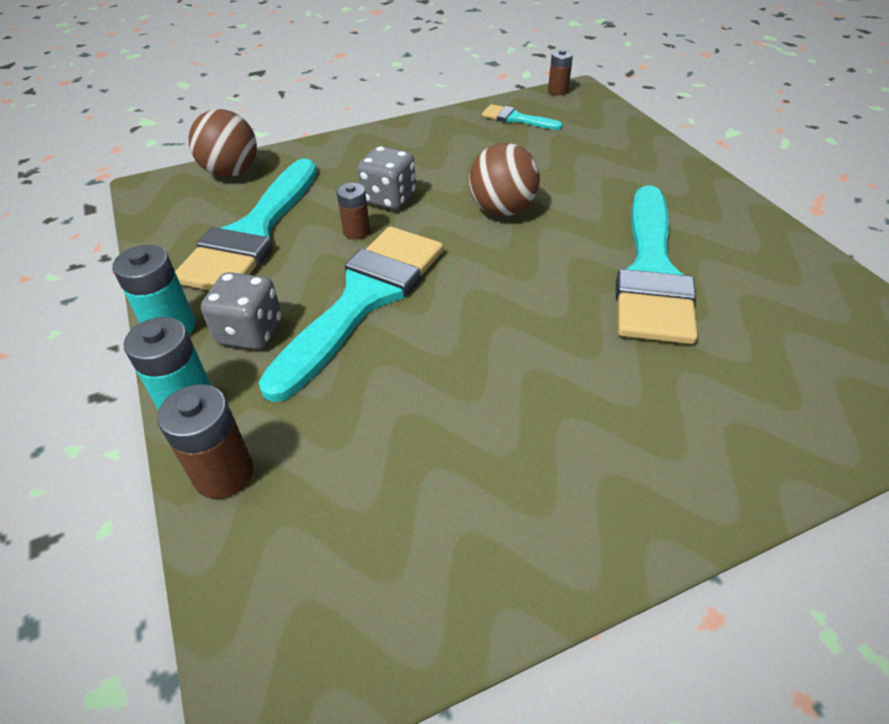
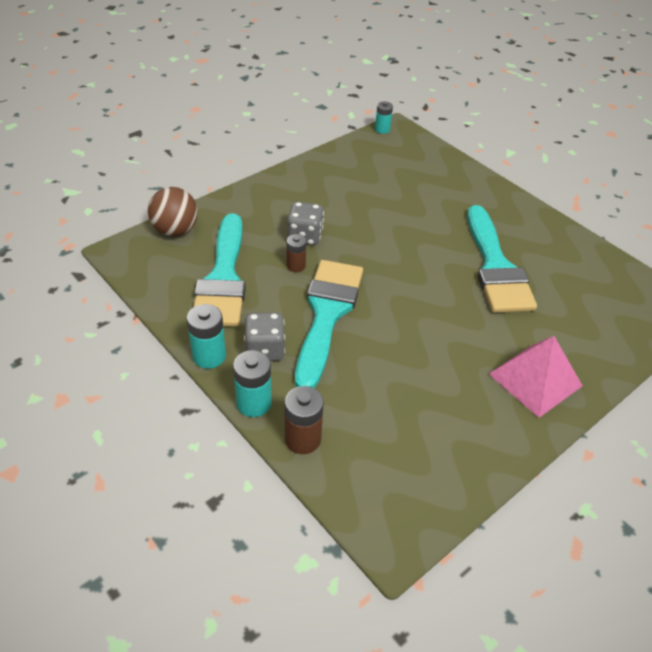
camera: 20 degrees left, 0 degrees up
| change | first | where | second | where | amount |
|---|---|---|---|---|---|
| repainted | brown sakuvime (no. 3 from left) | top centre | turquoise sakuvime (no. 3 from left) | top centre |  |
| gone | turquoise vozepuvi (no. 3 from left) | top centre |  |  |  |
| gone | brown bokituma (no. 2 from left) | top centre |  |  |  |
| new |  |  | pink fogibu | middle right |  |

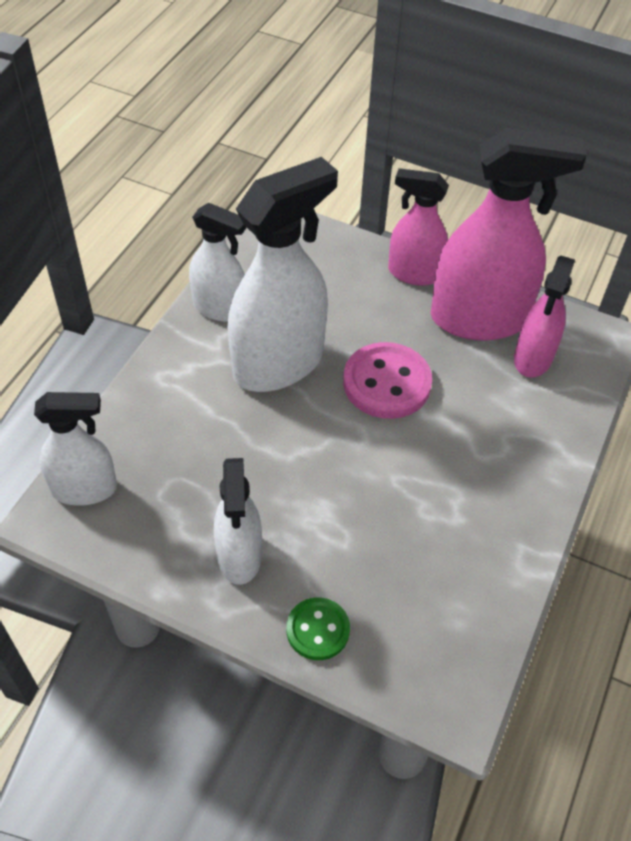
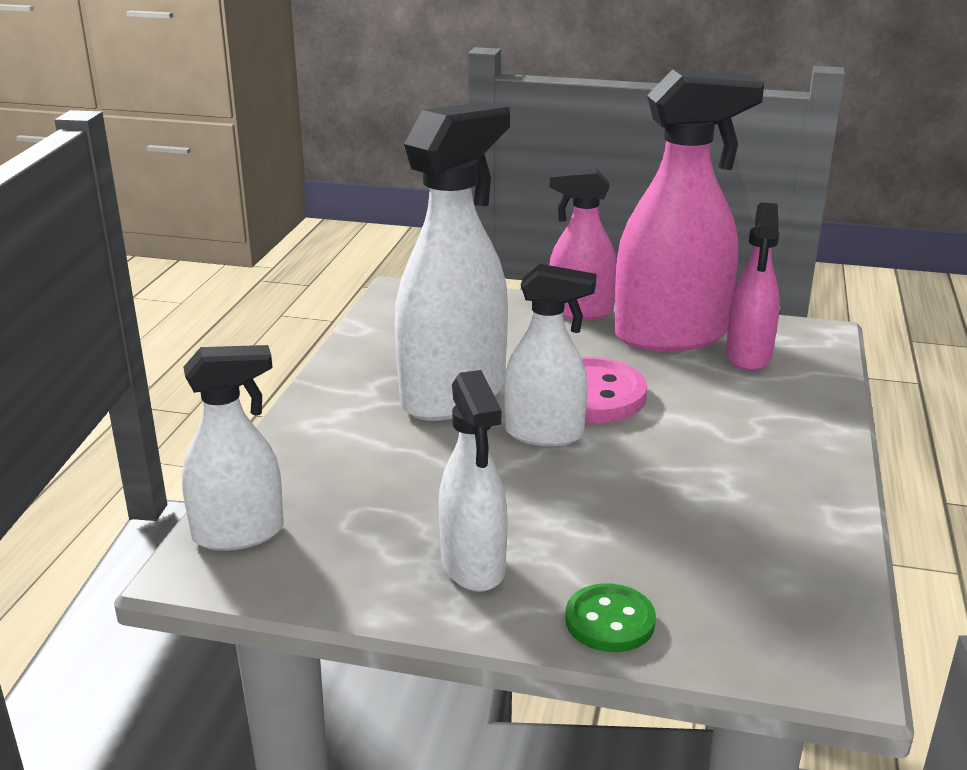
camera: 10 degrees left, 25 degrees down
| change | first | where | second | where | amount |
|---|---|---|---|---|---|
| shifted | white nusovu (no. 2 from left in the first image) | top centre | white nusovu (no. 4 from left) | centre |  |

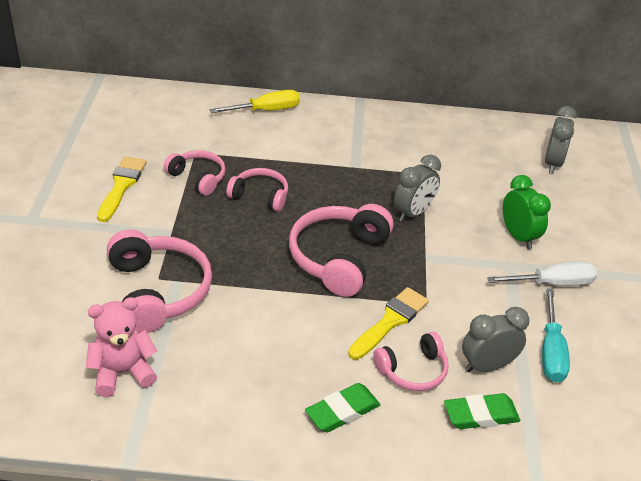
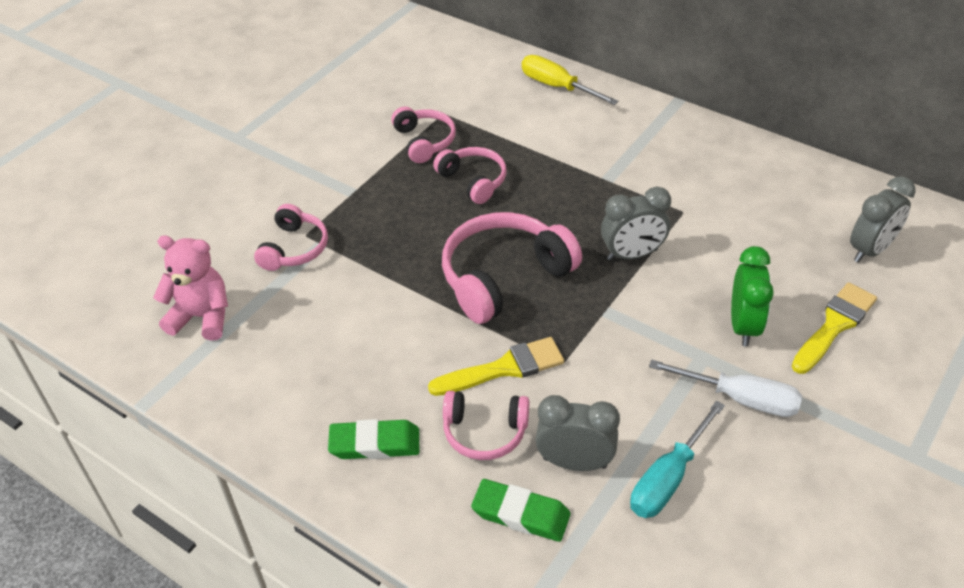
camera: 35 degrees right, 5 degrees up
| change | first | where | second | where | amount |
|---|---|---|---|---|---|
| rotated | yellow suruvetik | top centre |  | top centre | 150 degrees counterclockwise |
| shifted | yellow vozepuvi (no. 1 from left in the first image) | middle left | yellow vozepuvi (no. 2 from left) | middle right |  |
| scaled | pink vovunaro (no. 1 from left) | middle left |  | middle left | x0.59 |

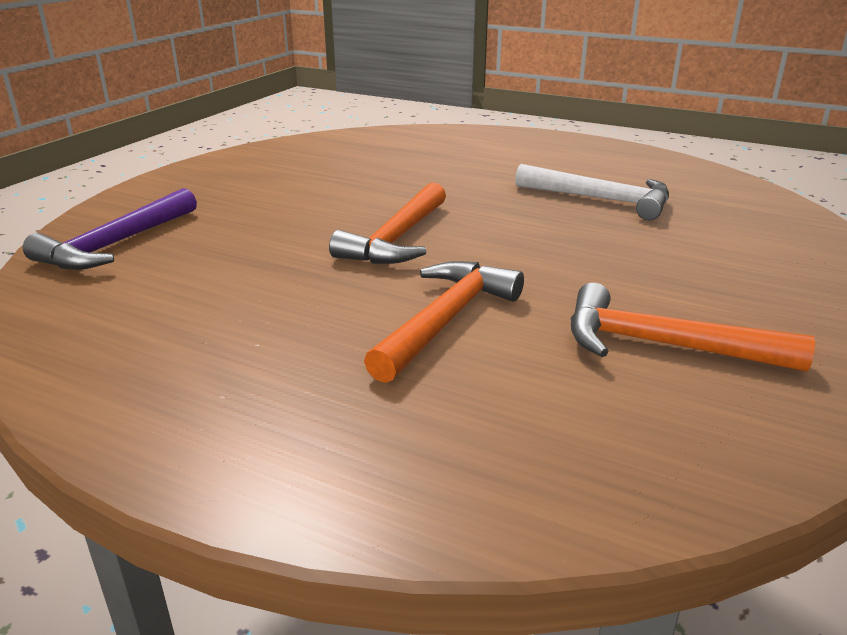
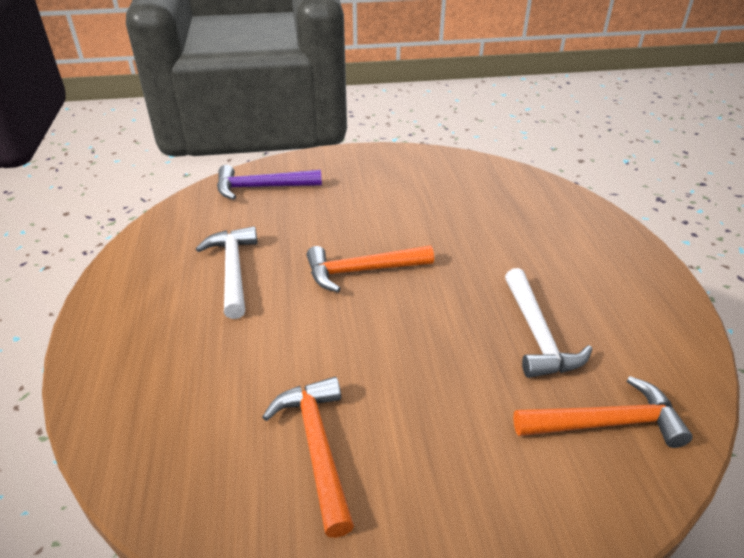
camera: 55 degrees right, 10 degrees up
| change | first | where | second | where | amount |
|---|---|---|---|---|---|
| shifted | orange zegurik (no. 2 from left in the first image) | centre | orange zegurik (no. 3 from left) | bottom right |  |
| new |  |  | white zegurik (no. 1 from left) | middle left |  |

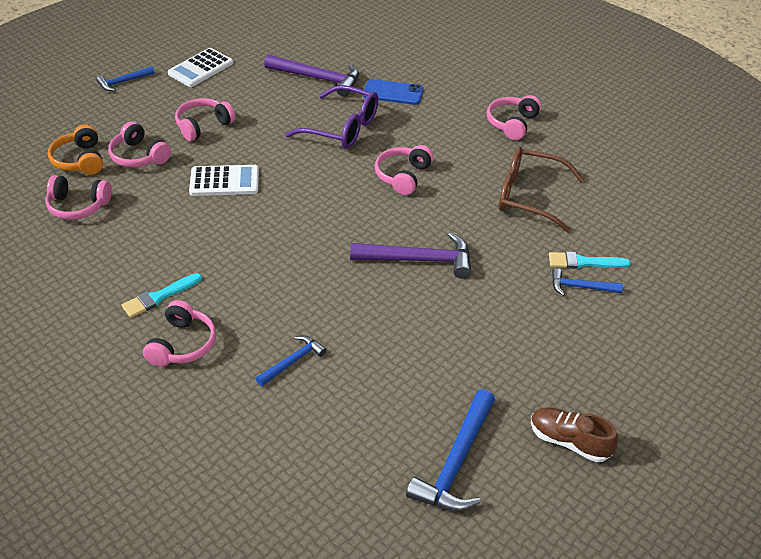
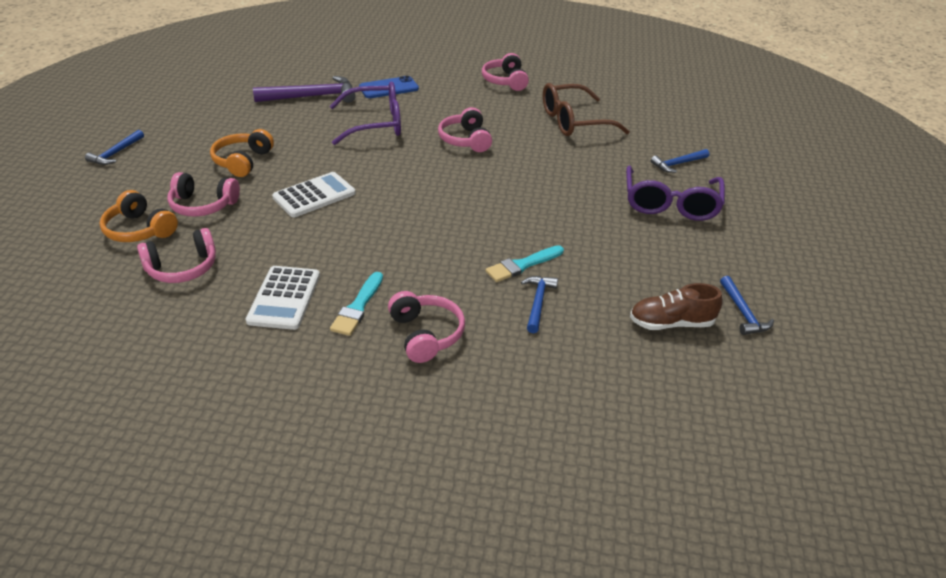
camera: 35 degrees left, 5 degrees down
| change | first | where | second | where | amount |
|---|---|---|---|---|---|
| shifted | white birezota (no. 1 from left) | top left |  | middle left |  |
| repainted | pink vovunaro (no. 4 from left) | top left | orange vovunaro (no. 2 from left) | top left |  |
| gone | purple zegurik (no. 2 from left) | centre |  |  |  |
| shifted | turquoise vozepuvi (no. 2 from left) | middle right |  | centre |  |
| scaled | blue zegurik (no. 3 from left in the first image) | bottom centre | blue zegurik (no. 4 from left) | middle right | x0.56 |
| shifted | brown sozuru | bottom right |  | middle right |  |
| new |  |  | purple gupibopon (no. 2 from left) | middle right |  |

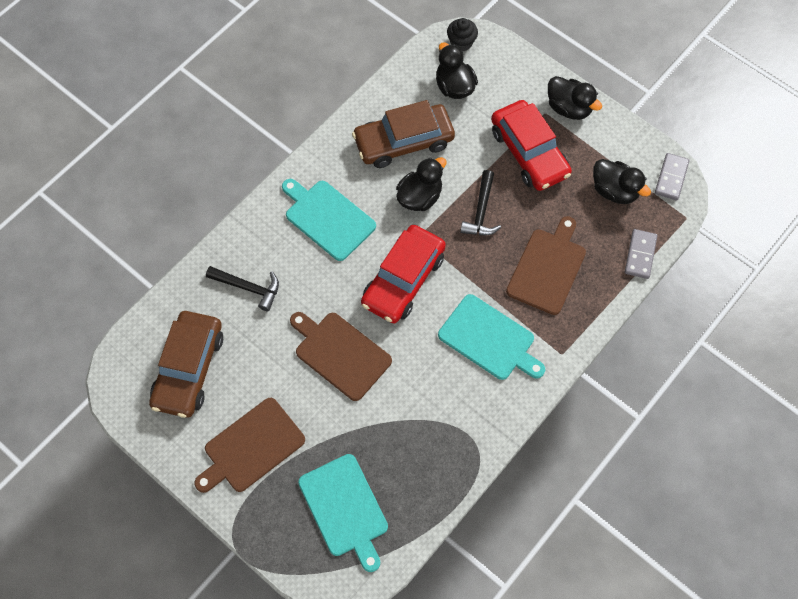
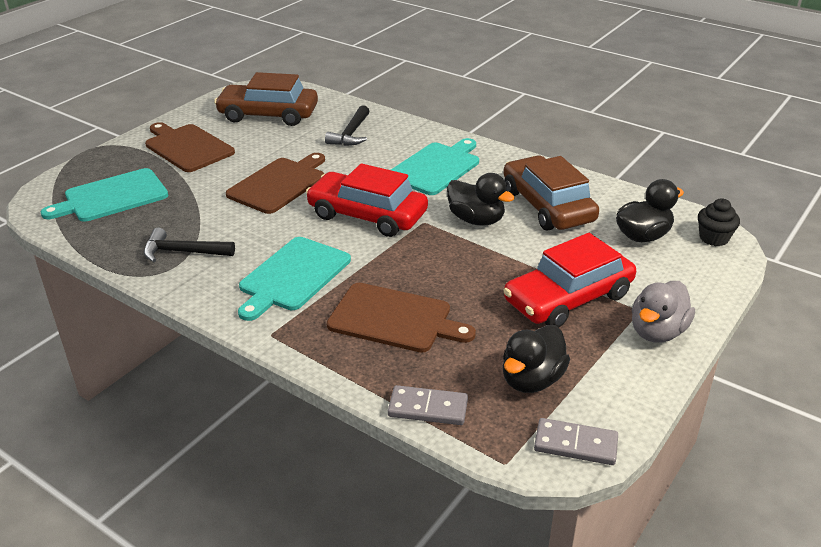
camera: 85 degrees right, 30 degrees down
| change | first | where | second | where | amount |
|---|---|---|---|---|---|
| repainted | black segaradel (no. 3 from left) | top right | grey segaradel | middle right |  |
| shifted | black zegurik (no. 2 from left in the first image) | centre | black zegurik (no. 1 from left) | middle left |  |

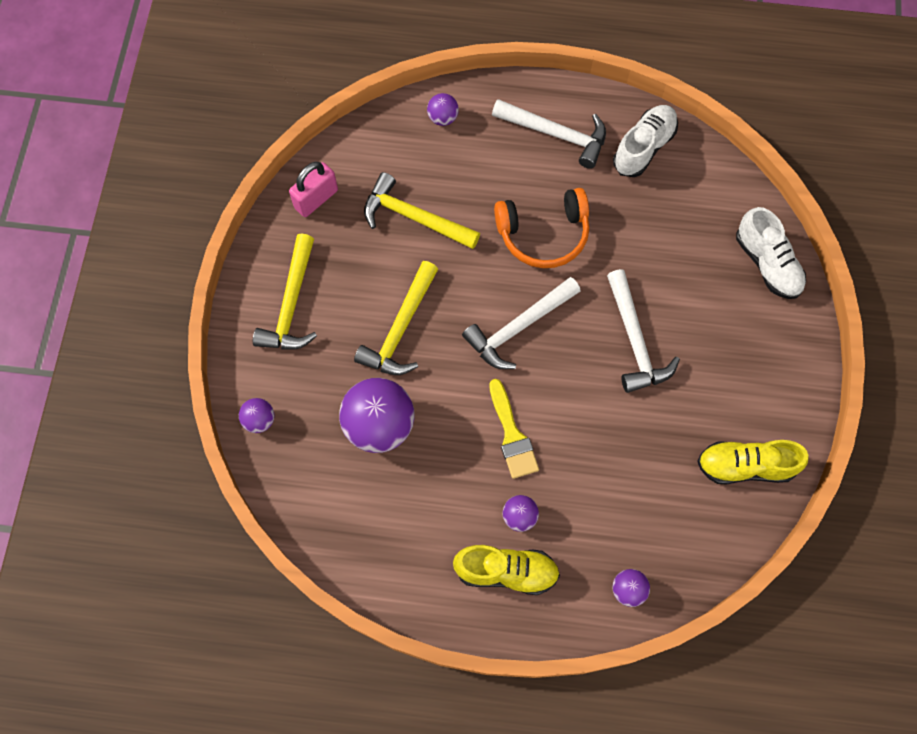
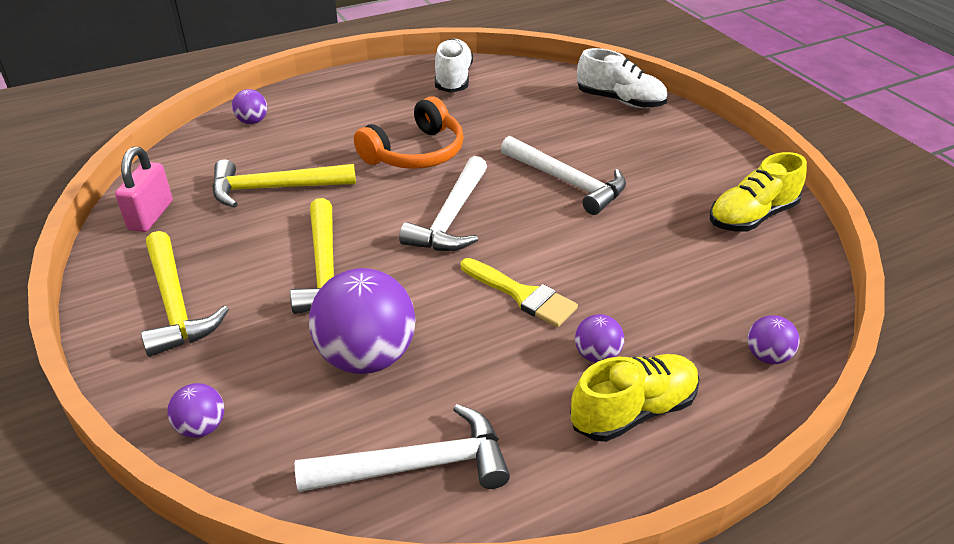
camera: 35 degrees left, 30 degrees down
| change | first | where | second | where | amount |
|---|---|---|---|---|---|
| shifted | white zegurik (no. 2 from left in the first image) | top centre | white zegurik (no. 1 from left) | bottom centre |  |

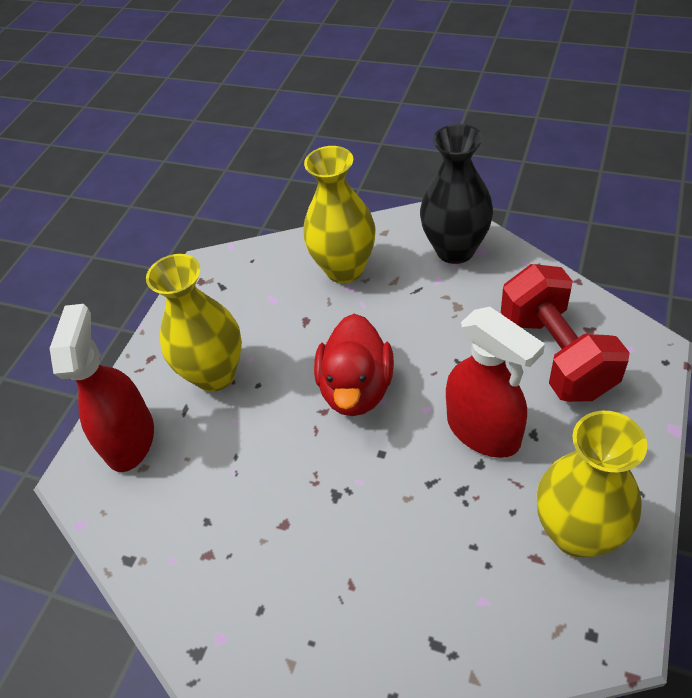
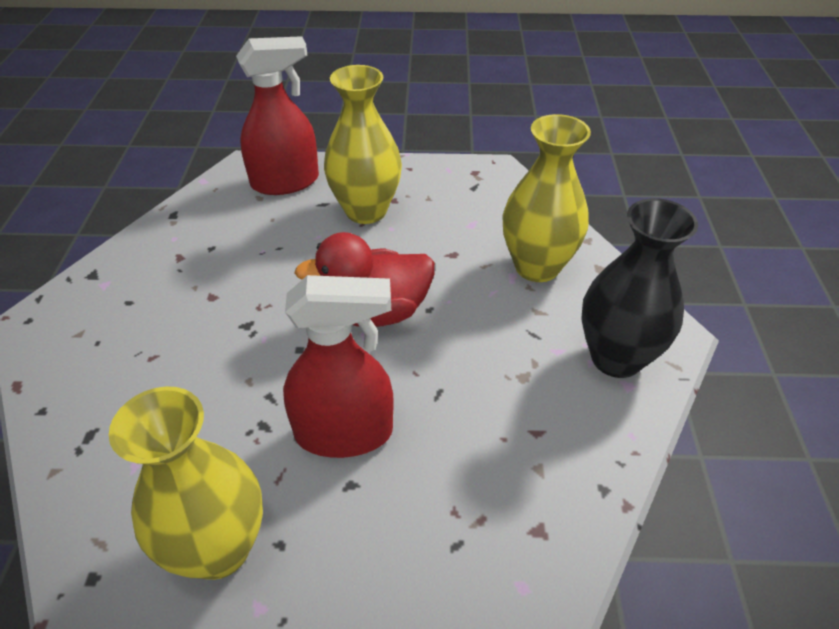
camera: 65 degrees right, 5 degrees down
| change | first | where | second | where | amount |
|---|---|---|---|---|---|
| gone | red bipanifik | middle right |  |  |  |
| rotated | red nusovu (no. 2 from left) | middle right |  | centre | 120 degrees counterclockwise |

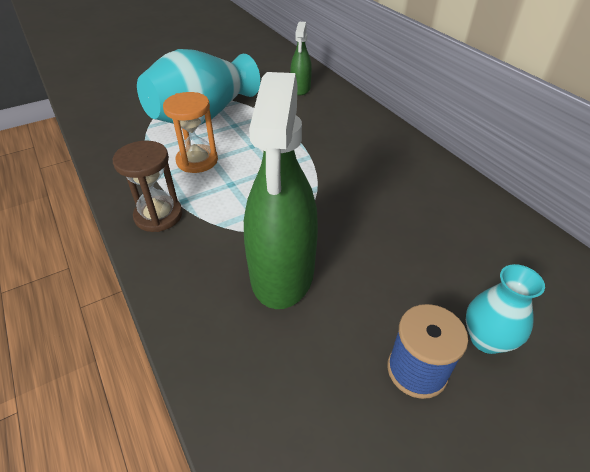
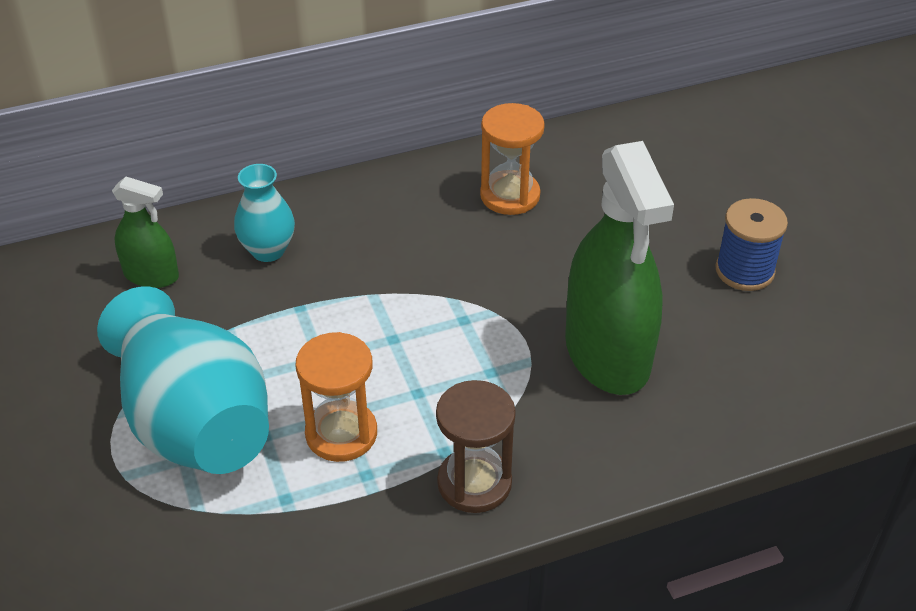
camera: 80 degrees left, 0 degrees up
| change | first | where | second | where | amount |
|---|---|---|---|---|---|
| rotated | green nusovu (no. 1 from left in the first image) | centre | green nusovu (no. 2 from left) | middle right | 60 degrees clockwise |
| shifted | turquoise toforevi (no. 2 from left) | middle right |  | middle left |  |
| new |  |  | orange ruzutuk (no. 2 from left) | top centre |  |

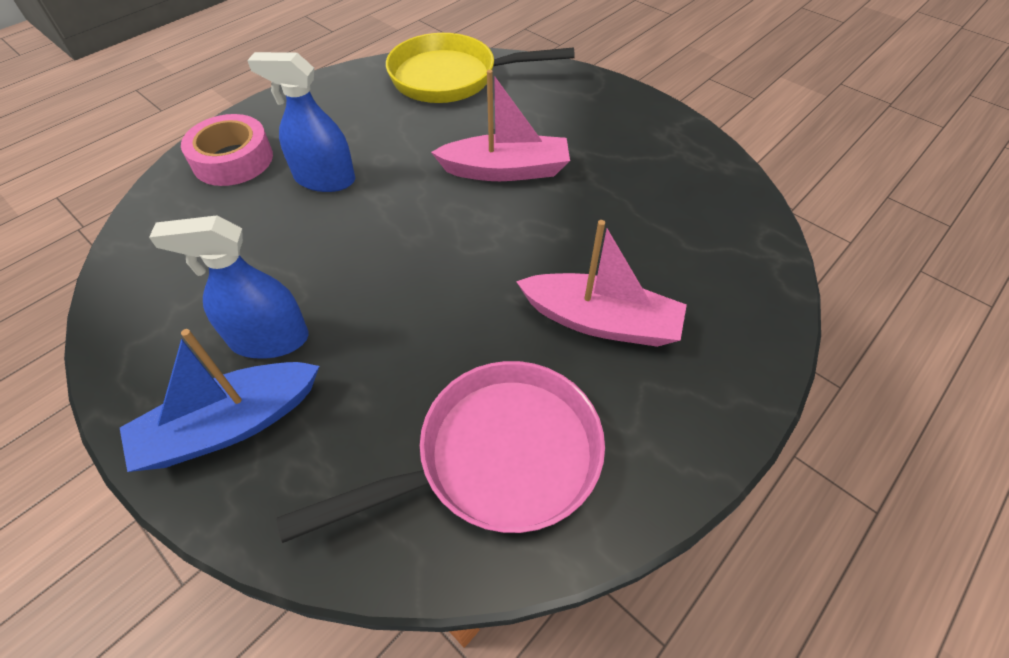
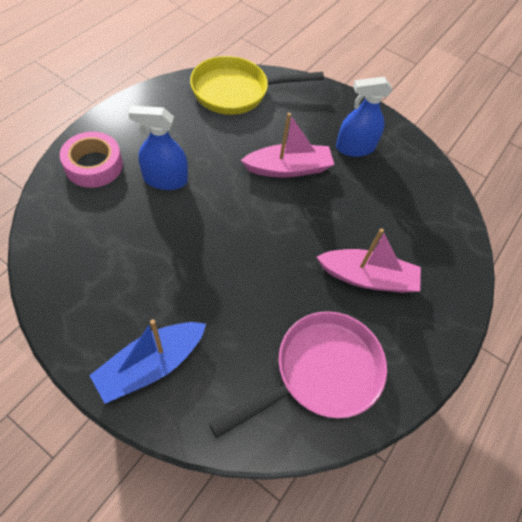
camera: 15 degrees left, 5 degrees up
| change | first | where | second | where | amount |
|---|---|---|---|---|---|
| shifted | blue nusovu (no. 1 from left in the first image) | middle left | blue nusovu (no. 2 from left) | top right |  |

